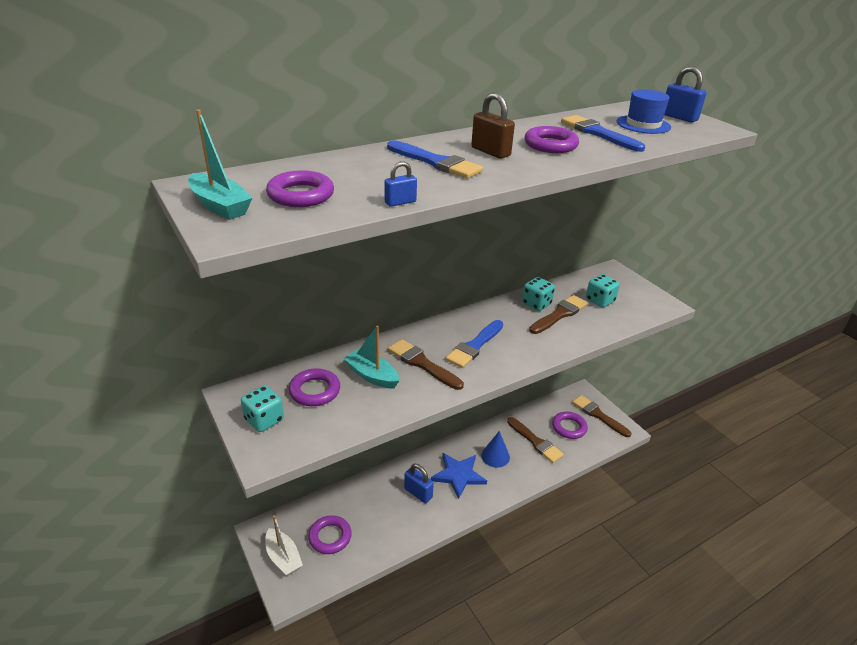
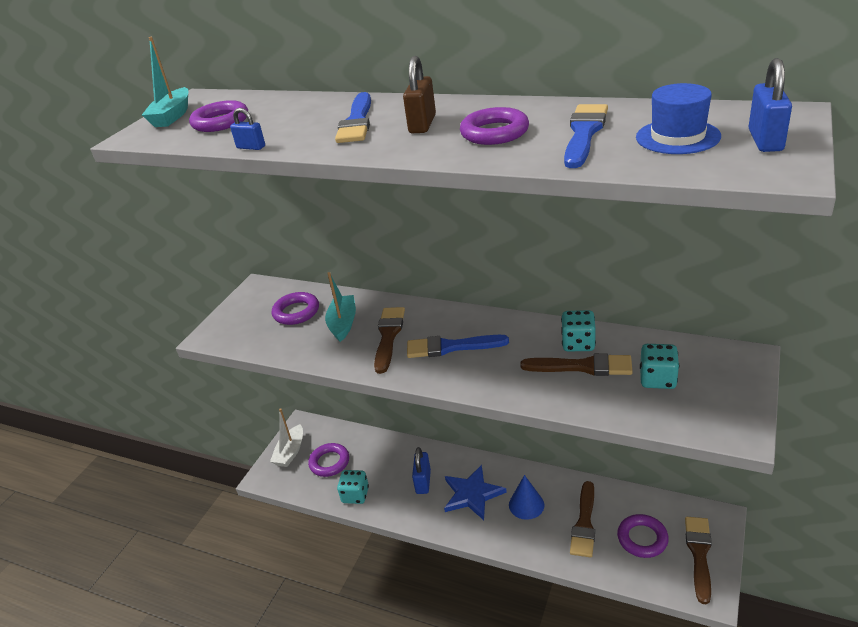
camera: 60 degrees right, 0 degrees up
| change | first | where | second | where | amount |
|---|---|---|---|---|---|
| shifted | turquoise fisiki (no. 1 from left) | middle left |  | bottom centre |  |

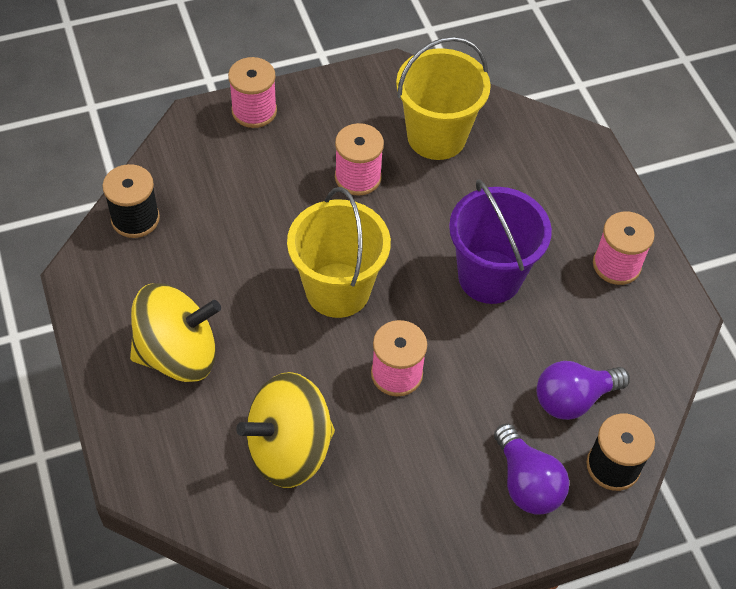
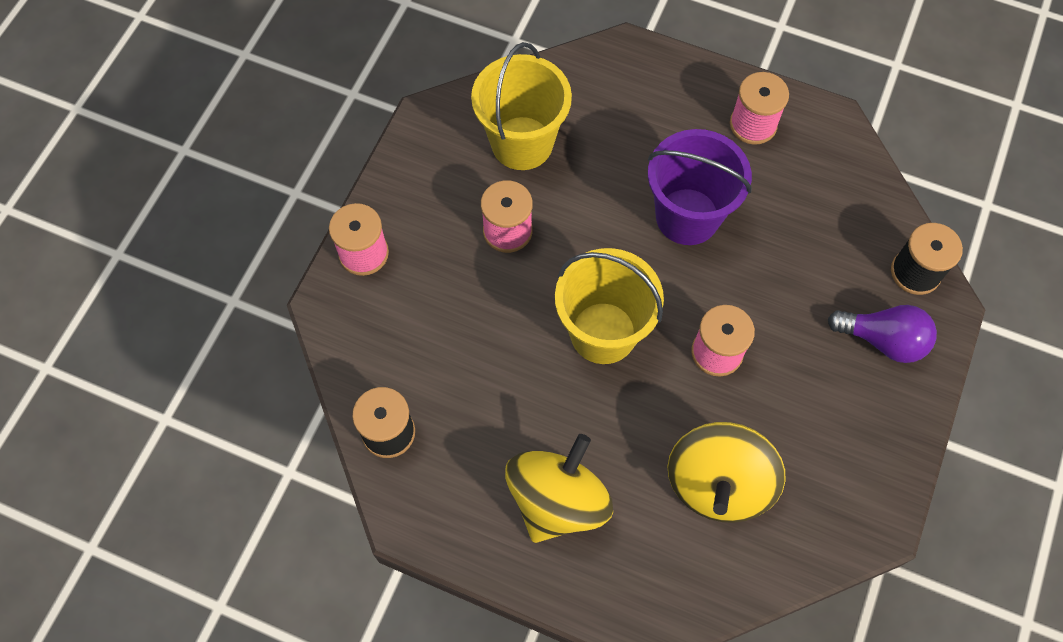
camera: 45 degrees left, 10 degrees up
| change | first | where | second | where | amount |
|---|---|---|---|---|---|
| gone | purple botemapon (no. 2 from left) | middle right |  |  |  |

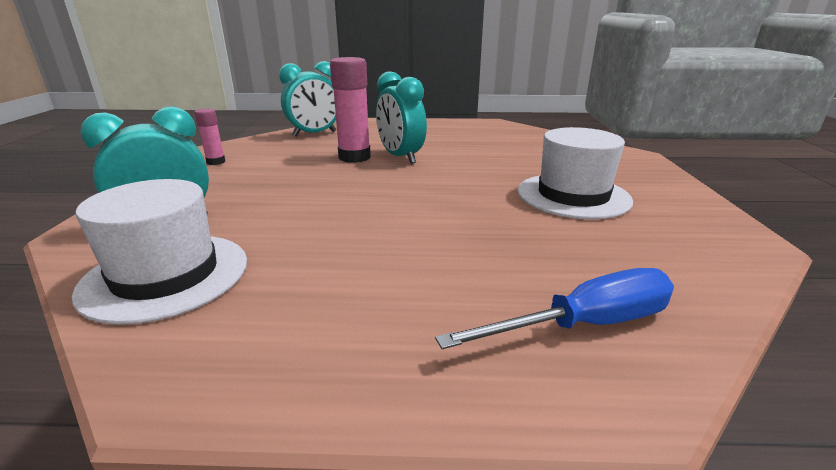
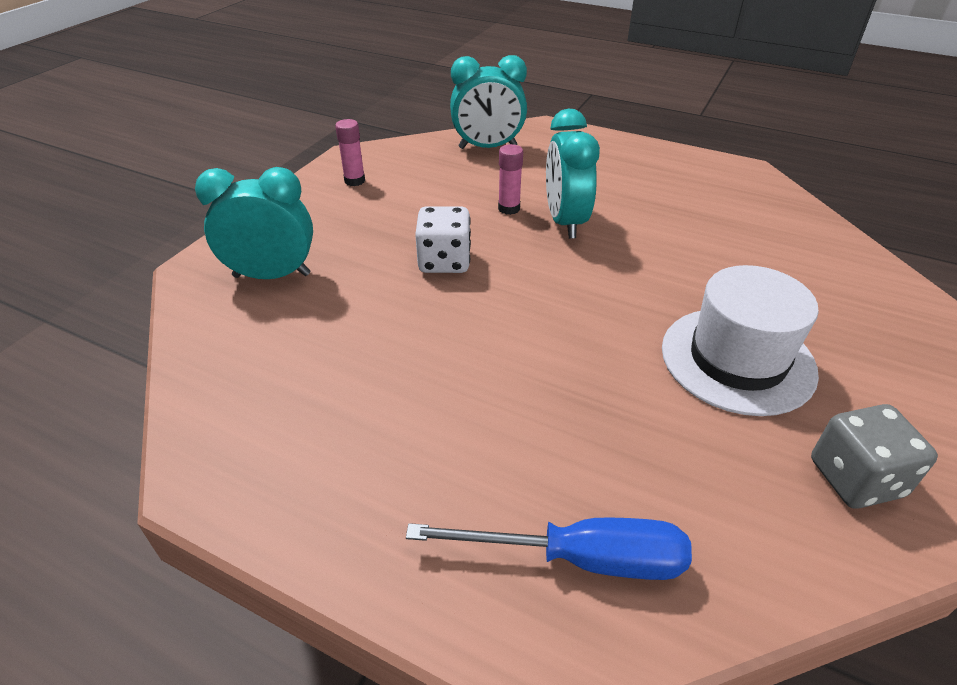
camera: 25 degrees right, 15 degrees up
| change | first | where | second | where | amount |
|---|---|---|---|---|---|
| scaled | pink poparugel (no. 2 from left) | top centre |  | top centre | x0.54 |
| gone | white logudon (no. 1 from left) | middle left |  |  |  |
| new |  |  | white fisiki | centre |  |
| new |  |  | grey fisiki | middle right |  |

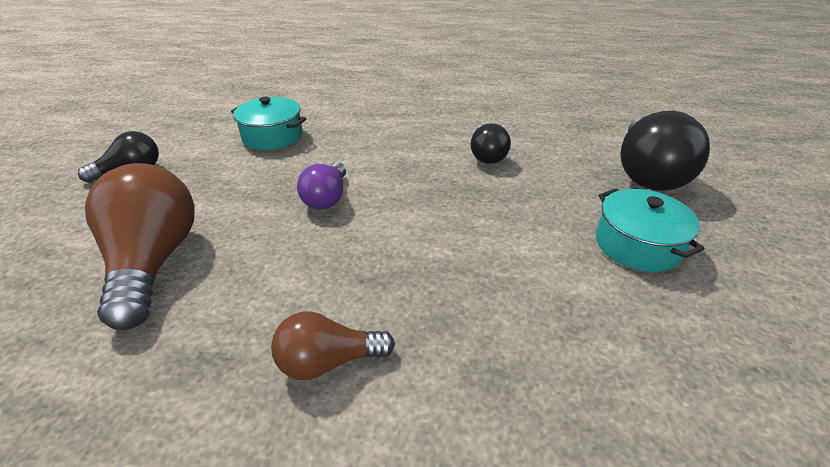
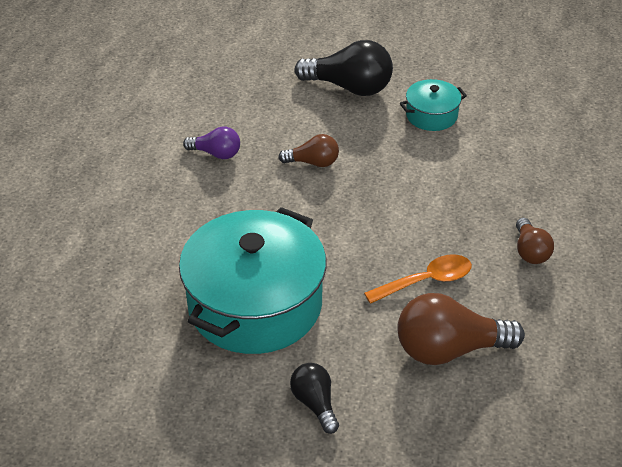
camera: 85 degrees left, 5 degrees up
| change | first | where | second | where | amount |
|---|---|---|---|---|---|
| scaled | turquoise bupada (no. 1 from left) | top left |  | centre | x2.15 |
| repainted | black botemapon (no. 2 from left) | top centre | brown botemapon (no. 1 from left) | top centre |  |
| shifted | purple botemapon | centre |  | top centre |  |
| new |  |  | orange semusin | middle right |  |

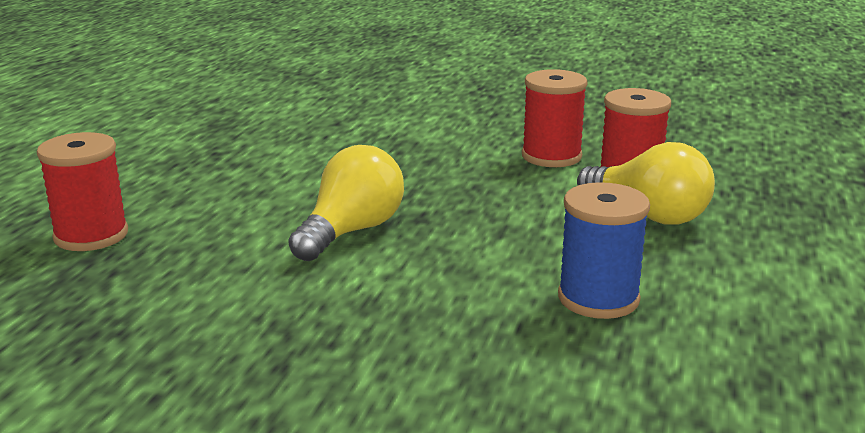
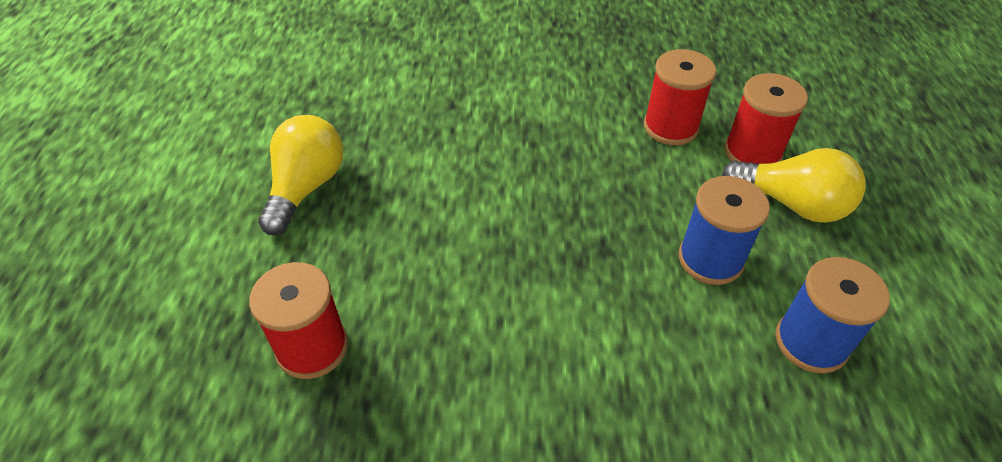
camera: 15 degrees left, 25 degrees up
| change | first | where | second | where | amount |
|---|---|---|---|---|---|
| shifted | yellow botemapon (no. 1 from left) | centre |  | middle left |  |
| new |  |  | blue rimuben (no. 1 from left) | middle right |  |

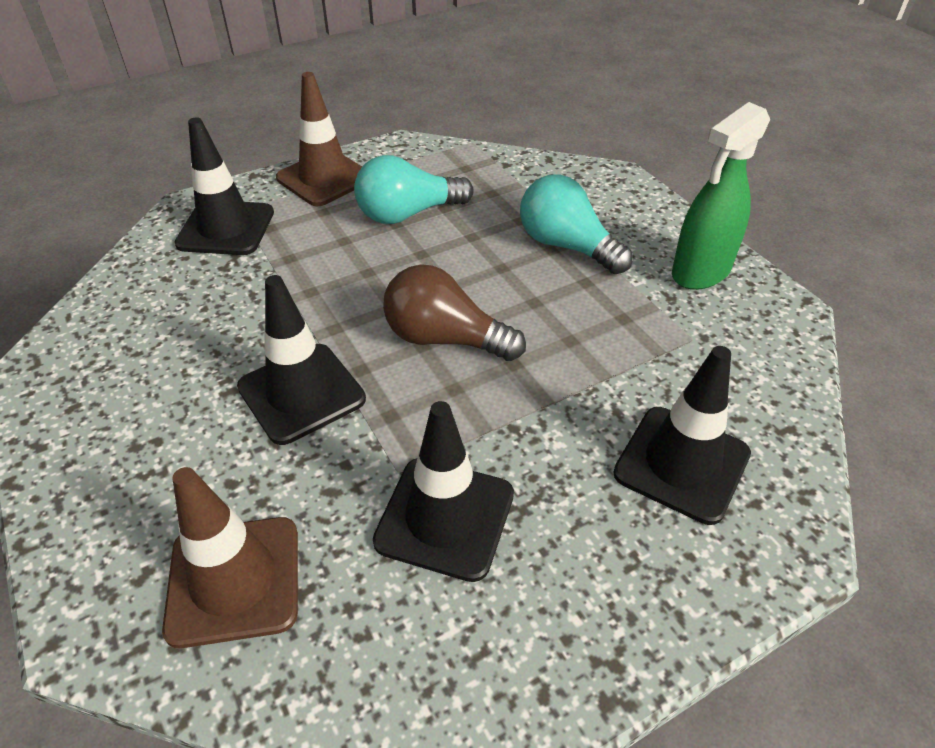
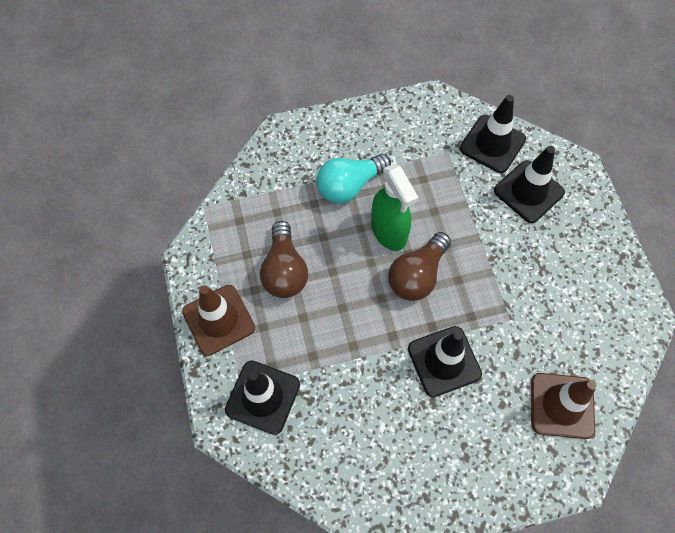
camera: 75 degrees left, 20 degrees up
| change | first | where | second | where | amount |
|---|---|---|---|---|---|
| shifted | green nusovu | top right |  | centre |  |
| repainted | turquoise botemapon (no. 1 from left) | top centre | brown botemapon (no. 1 from left) | centre |  |
| shifted | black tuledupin (no. 3 from left) | centre |  | top right |  |

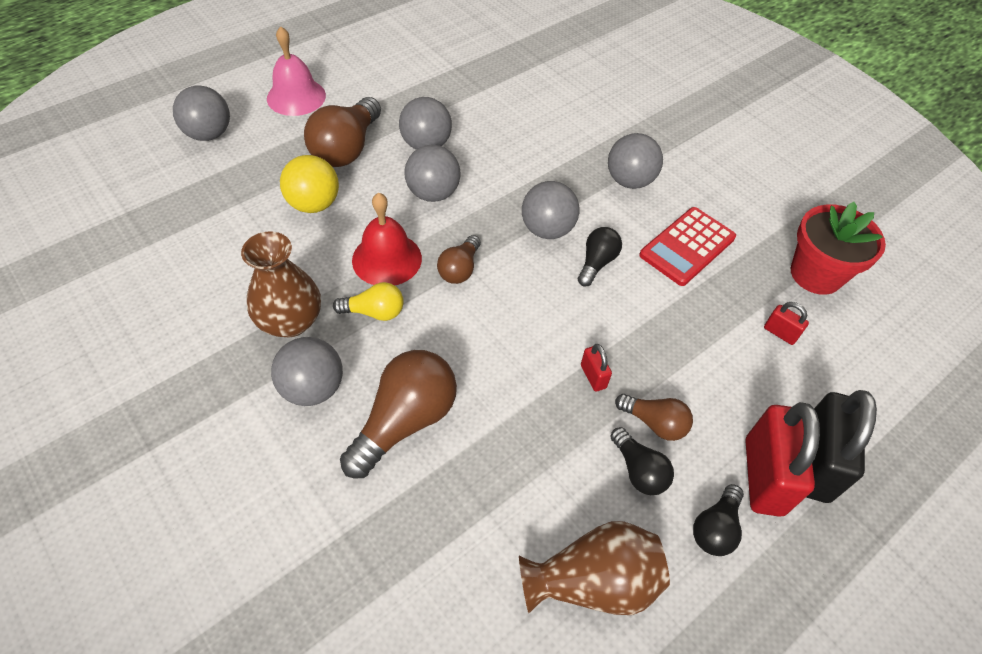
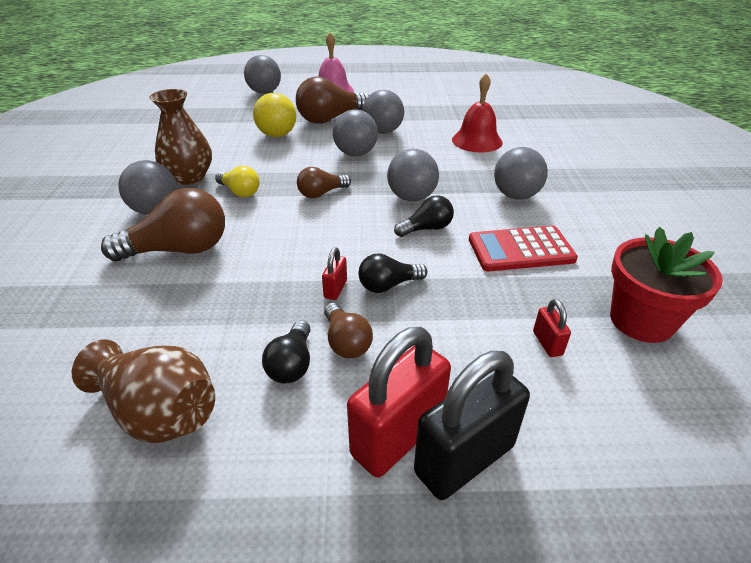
camera: 40 degrees right, 15 degrees down
| change | first | where | second | where | amount |
|---|---|---|---|---|---|
| shifted | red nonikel | centre |  | top centre |  |
| shifted | black botemapon (no. 3 from left in the first image) | bottom right | black botemapon (no. 2 from left) | centre |  |

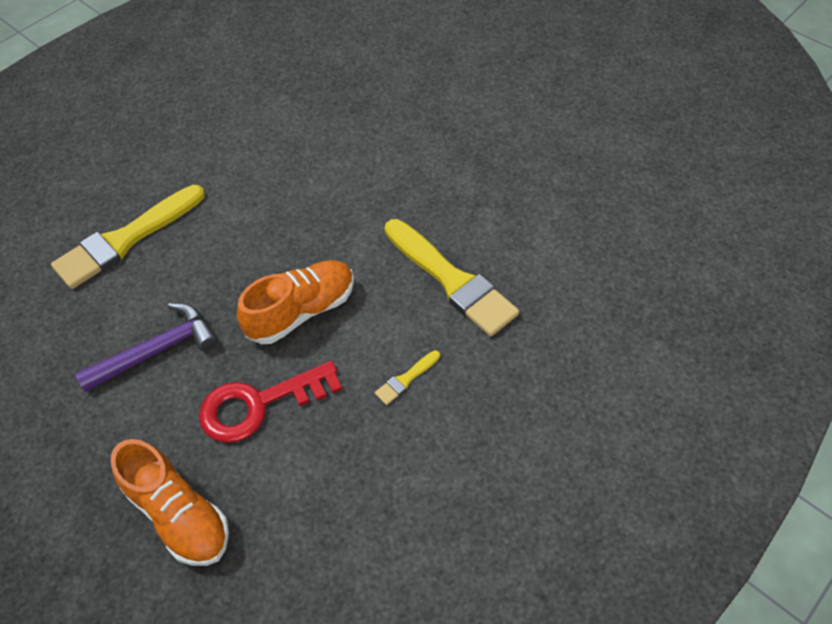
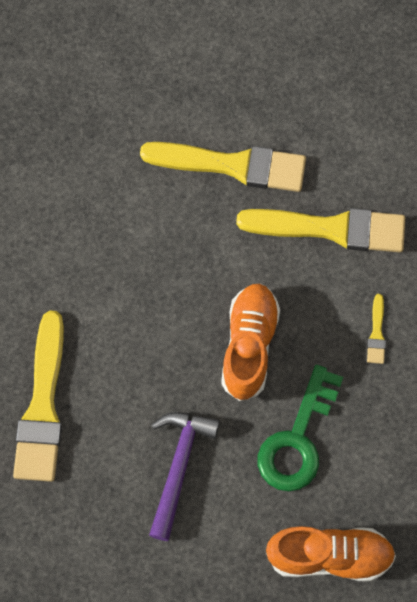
camera: 45 degrees left, 15 degrees up
| change | first | where | second | where | amount |
|---|---|---|---|---|---|
| repainted | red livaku | middle left | green livaku | bottom right |  |
| new |  |  | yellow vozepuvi (no. 2 from left) | top centre |  |

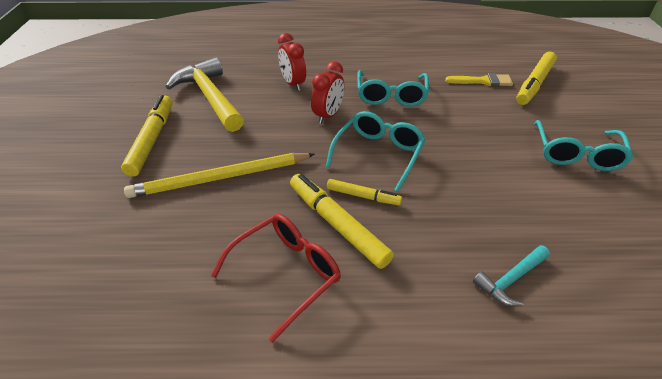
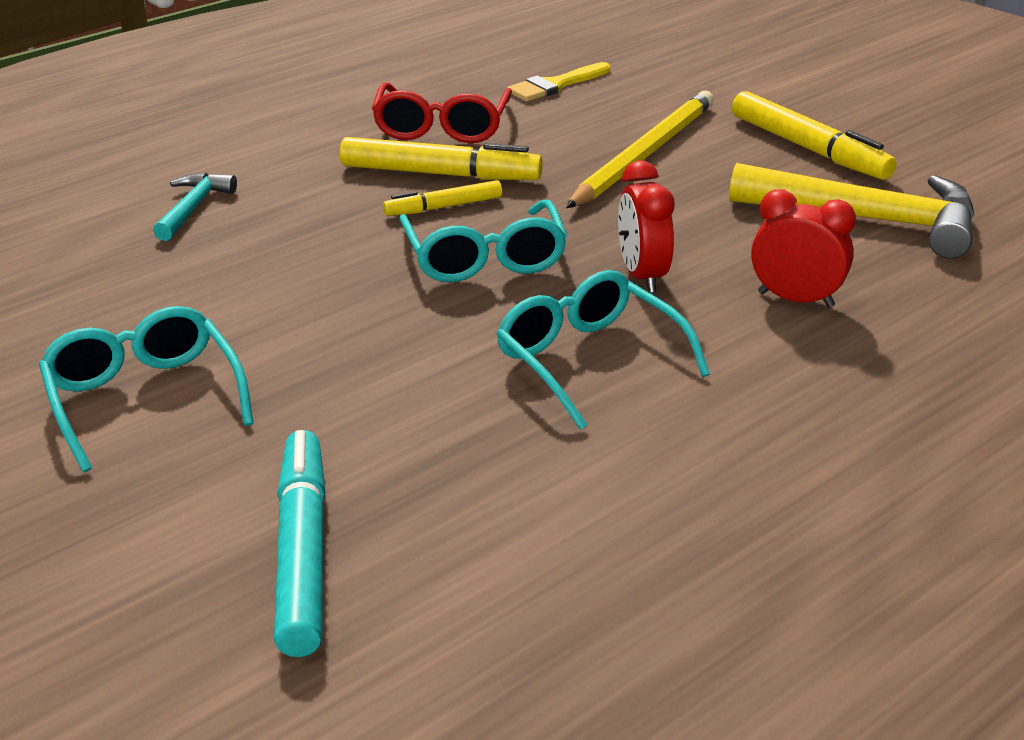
camera: 140 degrees right, 10 degrees down
| change | first | where | second | where | amount |
|---|---|---|---|---|---|
| repainted | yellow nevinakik (no. 4 from left) | top right | turquoise nevinakik | bottom left |  |
| shifted | yellow vozepuvi | top right |  | top centre |  |

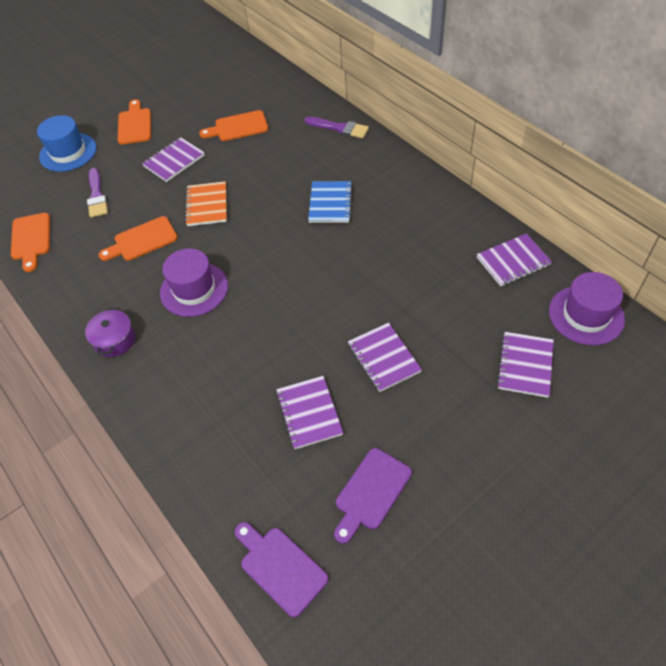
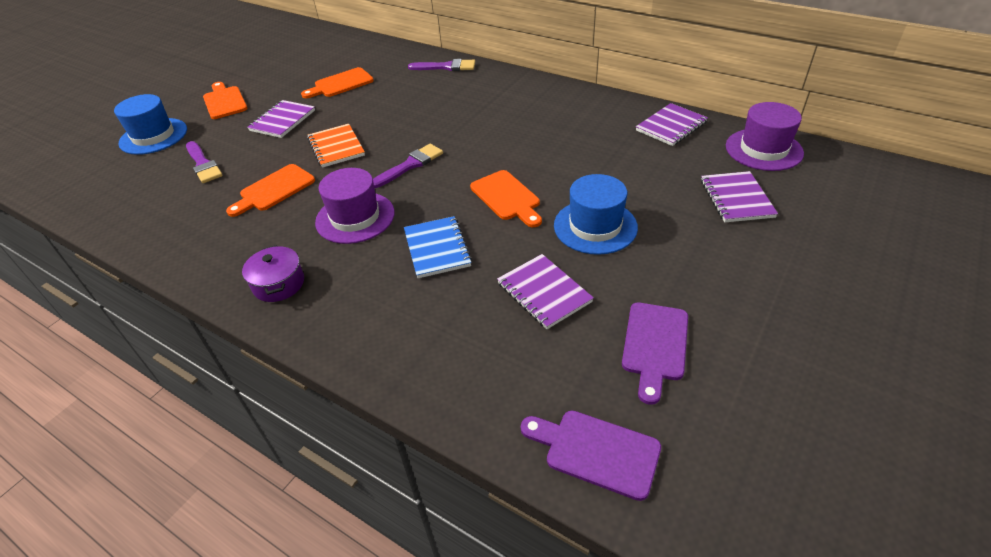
camera: 20 degrees left, 10 degrees down
| change | first | where | second | where | amount |
|---|---|---|---|---|---|
| shifted | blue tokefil | top centre |  | centre |  |
| shifted | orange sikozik (no. 1 from left in the first image) | middle left | orange sikozik (no. 4 from left) | centre |  |
| swapped | purple tokefil (no. 3 from left) | centre | blue logudon (no. 2 from left) | centre |  |
| new |  |  | purple vozepuvi (no. 2 from left) | top centre |  |

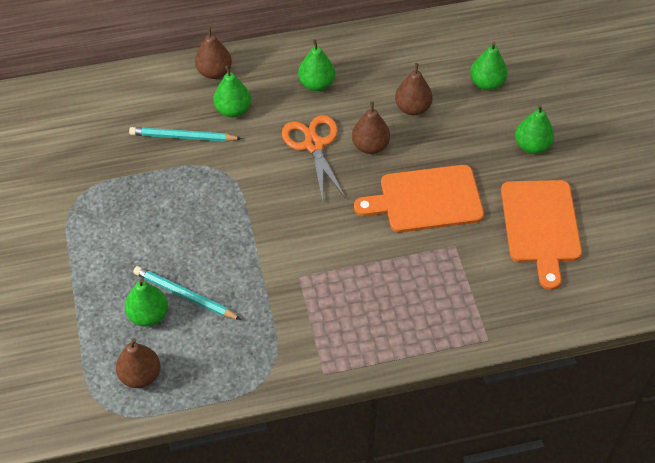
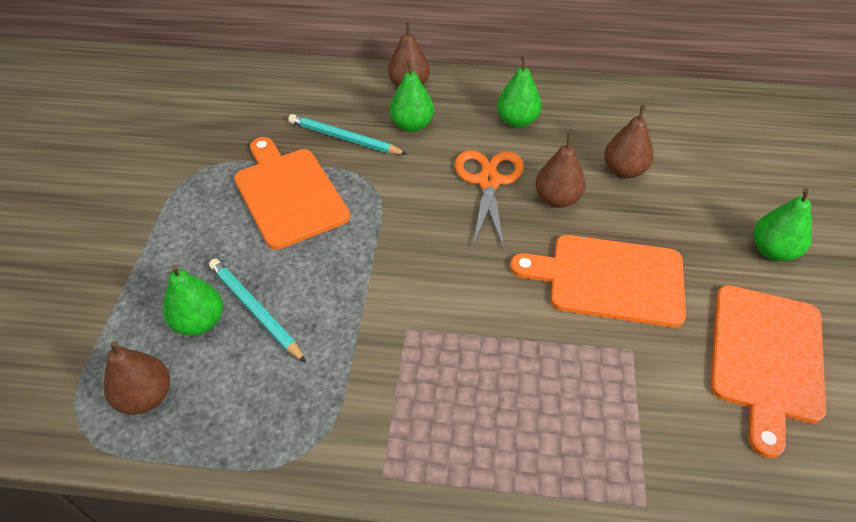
camera: 20 degrees right, 5 degrees down
| change | first | where | second | where | amount |
|---|---|---|---|---|---|
| gone | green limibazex (no. 4 from left) | top right |  |  |  |
| new |  |  | orange sikozik (no. 1 from left) | centre |  |

